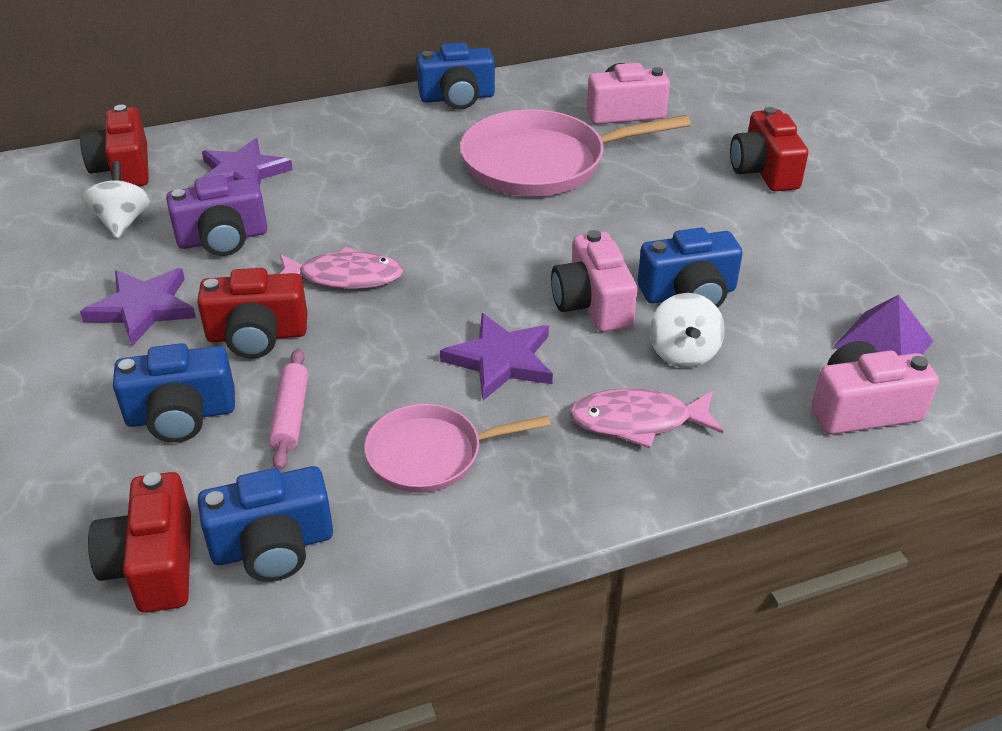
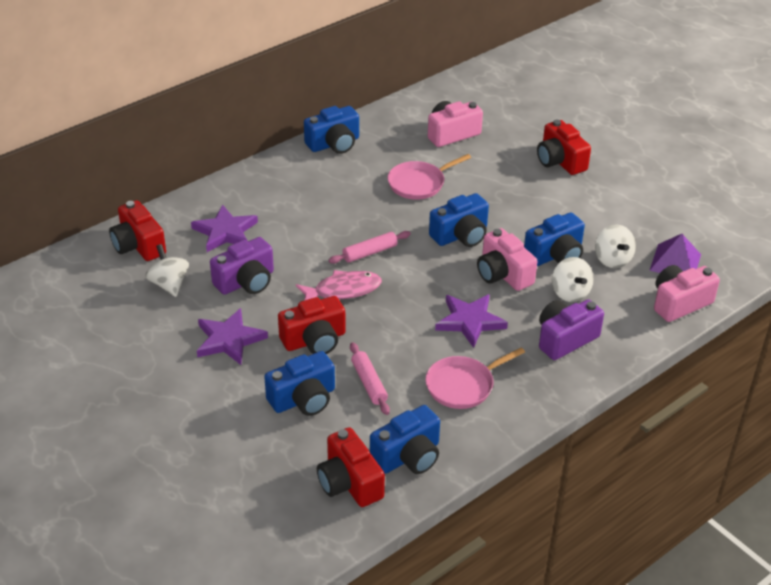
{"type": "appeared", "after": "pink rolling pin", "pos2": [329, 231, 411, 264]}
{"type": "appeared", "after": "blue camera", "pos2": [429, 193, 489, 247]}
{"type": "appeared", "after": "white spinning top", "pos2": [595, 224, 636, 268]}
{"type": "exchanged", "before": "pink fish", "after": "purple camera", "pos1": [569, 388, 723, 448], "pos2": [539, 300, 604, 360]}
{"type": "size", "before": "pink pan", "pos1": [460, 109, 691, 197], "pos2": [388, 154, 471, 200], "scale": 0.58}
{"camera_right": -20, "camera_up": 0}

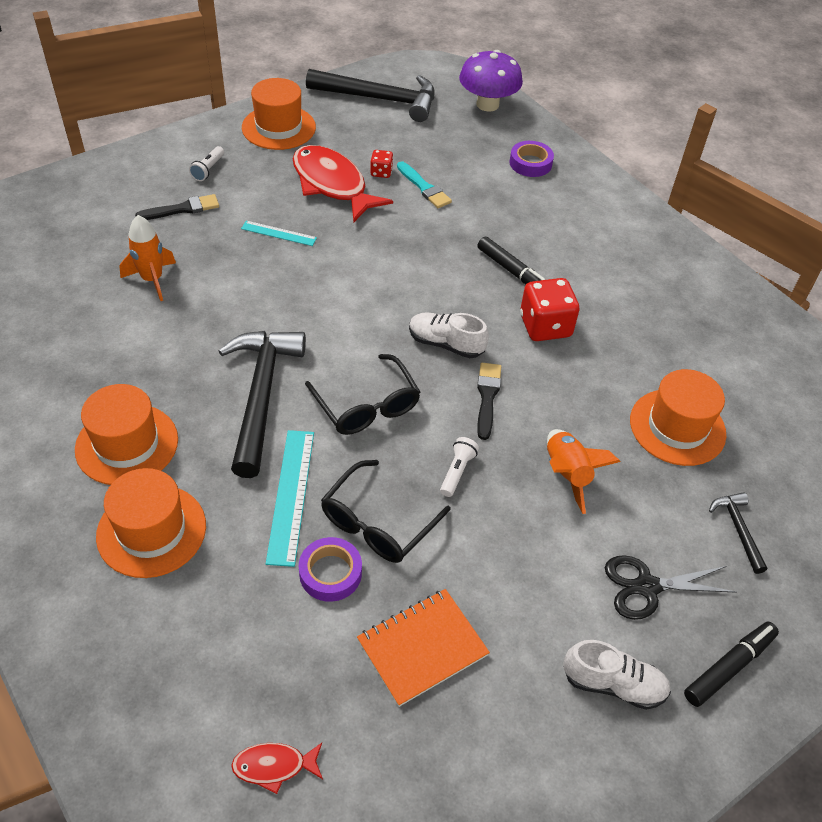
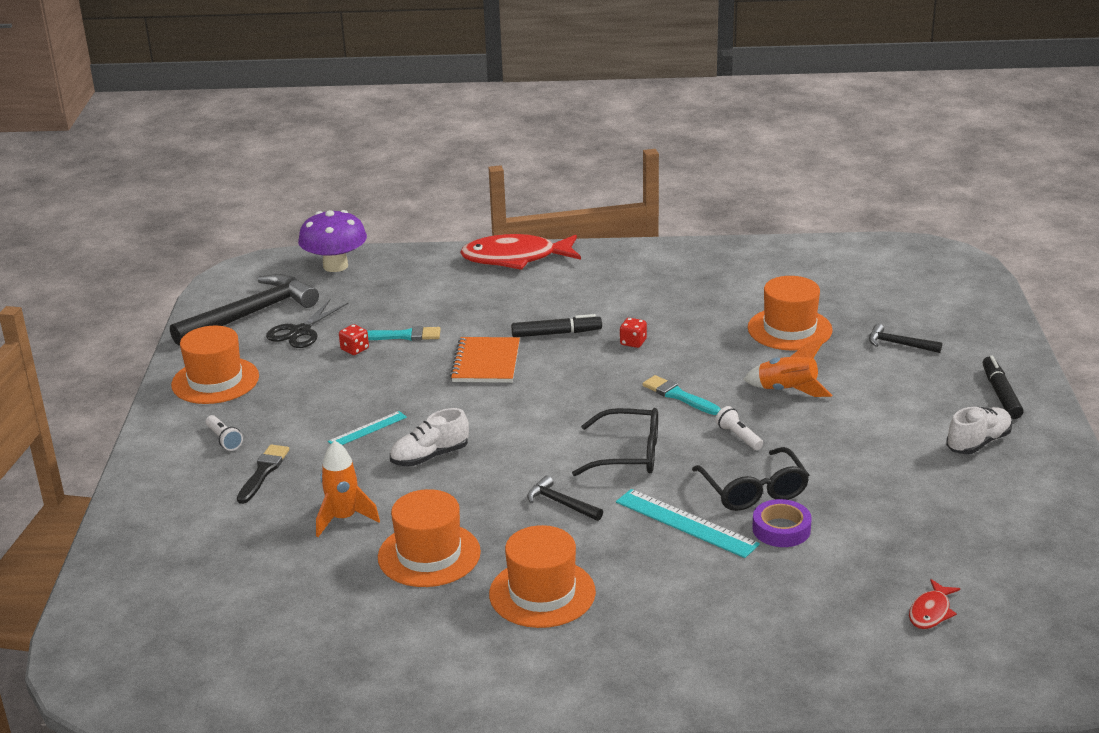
{"type": "missing", "before": "purple tape", "pos1": [509, 141, 554, 177]}
{"type": "relocated", "before": "orange hat", "pos1": [96, 468, 206, 578], "pos2": [378, 489, 481, 587]}
{"type": "relocated", "before": "red fish", "pos1": [293, 145, 393, 222], "pos2": [460, 234, 581, 270]}
{"type": "relocated", "before": "orange notebook", "pos1": [357, 589, 490, 707], "pos2": [450, 337, 520, 383]}
{"type": "relocated", "before": "white shoe", "pos1": [409, 312, 489, 358], "pos2": [390, 408, 469, 466]}
{"type": "relocated", "before": "black scissors", "pos1": [605, 555, 737, 620], "pos2": [266, 299, 349, 348]}
{"type": "colour", "before": "black brush", "after": "turquoise brush", "pos1": [477, 363, 501, 440], "pos2": [643, 375, 720, 415]}
{"type": "size", "before": "black hammer", "pos1": [219, 331, 306, 478], "pos2": [527, 475, 603, 521], "scale": 0.46}
{"type": "size", "before": "red dice", "pos1": [520, 278, 579, 341], "pos2": [620, 318, 647, 348], "scale": 0.51}
{"camera_right": -50, "camera_up": -20}

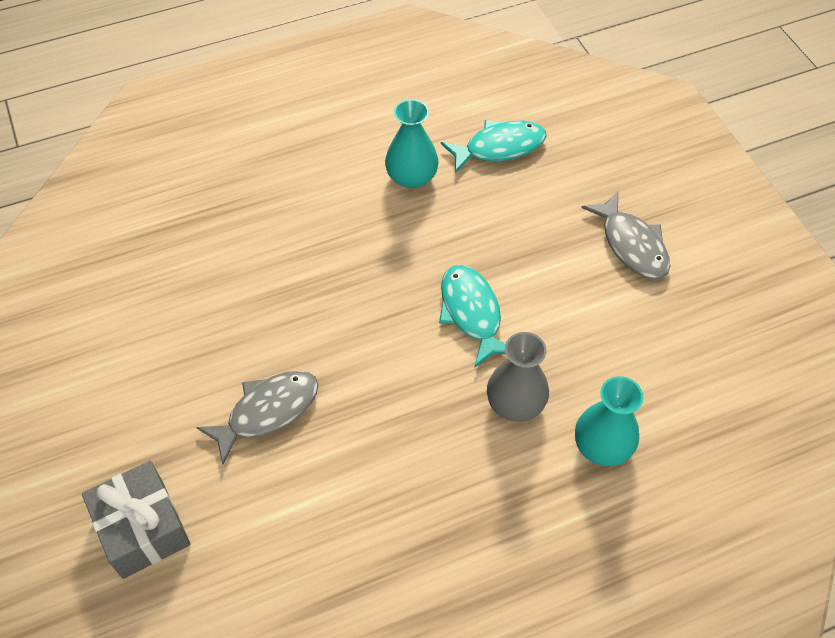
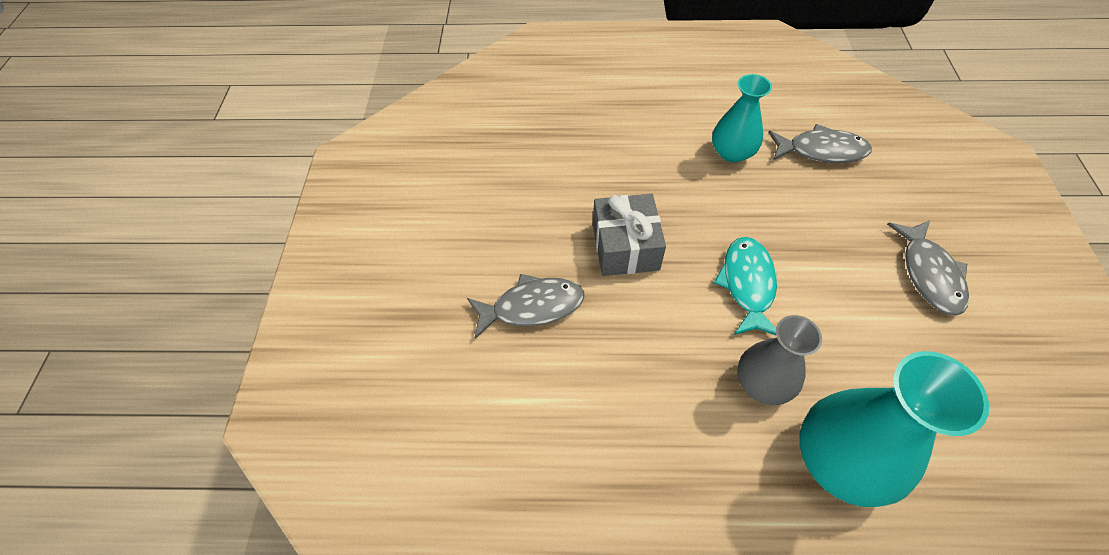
{"type": "relocated", "before": "grey gift", "pos1": [82, 461, 191, 579], "pos2": [593, 194, 666, 276]}
{"type": "colour", "before": "turquoise fish", "after": "grey fish", "pos1": [441, 120, 547, 173], "pos2": [768, 124, 872, 163]}
{"type": "size", "before": "turquoise vase", "pos1": [575, 376, 643, 466], "pos2": [799, 351, 989, 507], "scale": 1.6}
{"camera_right": 25, "camera_up": 0}

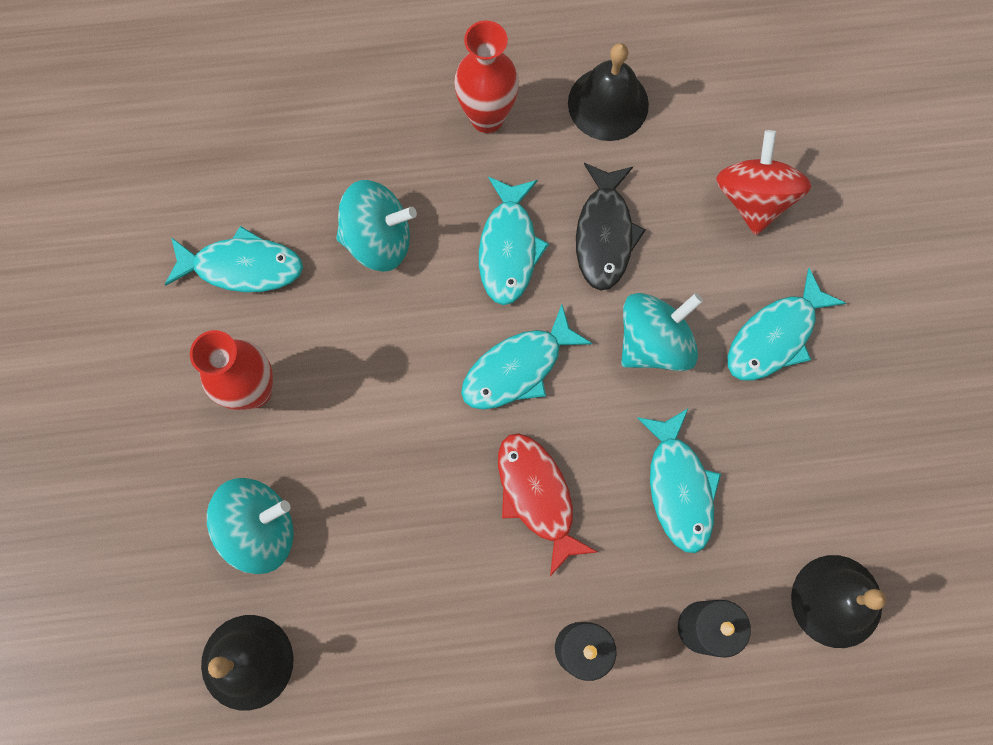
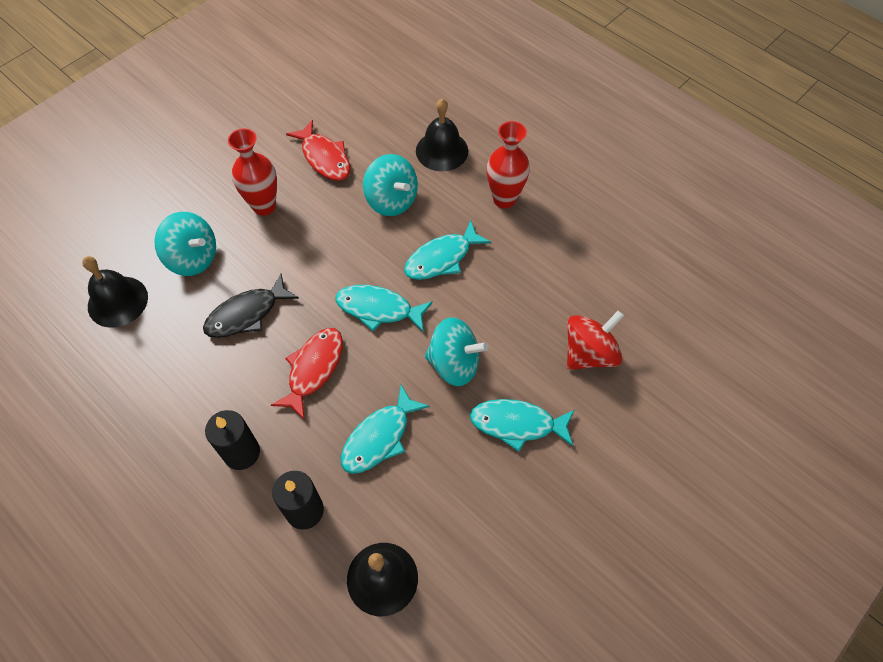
{"type": "relocated", "before": "black bell", "pos1": [568, 43, 649, 141], "pos2": [416, 98, 468, 171]}
{"type": "relocated", "before": "black fish", "pos1": [576, 163, 646, 290], "pos2": [203, 274, 299, 338]}
{"type": "colour", "before": "turquoise fish", "after": "red fish", "pos1": [165, 226, 303, 292], "pos2": [286, 120, 351, 181]}
{"camera_right": 50, "camera_up": -15}

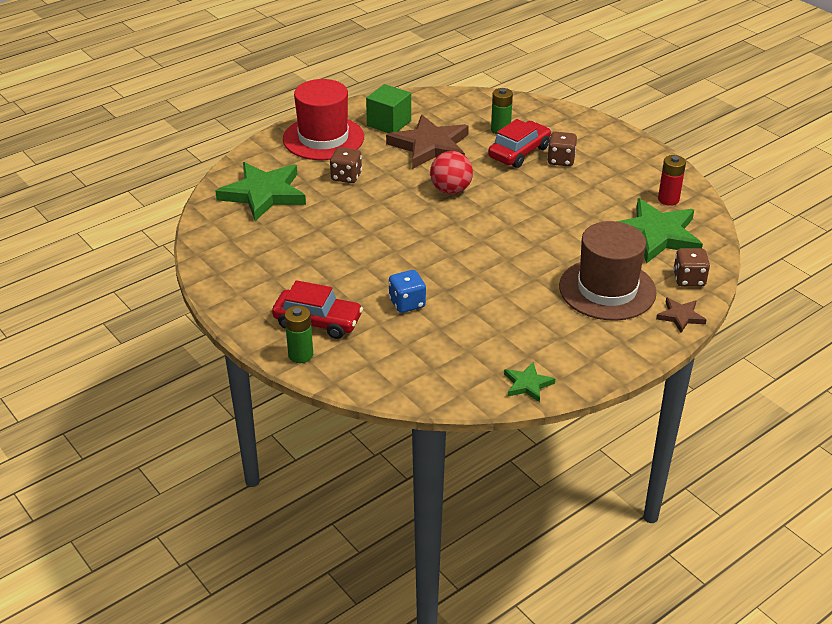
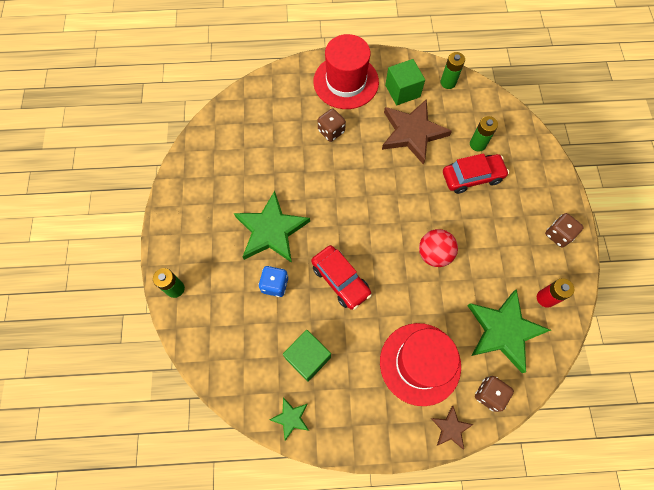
{"type": "appeared", "after": "green cube", "pos2": [283, 330, 331, 382]}
{"type": "appeared", "after": "green battery", "pos2": [440, 52, 465, 89]}
{"type": "relocated", "before": "green star", "pos1": [215, 162, 306, 221], "pos2": [234, 191, 310, 263]}
{"type": "relocated", "before": "red car", "pos1": [272, 280, 363, 339], "pos2": [311, 245, 372, 310]}
{"type": "relocated", "before": "red ball", "pos1": [430, 151, 473, 194], "pos2": [419, 229, 458, 267]}
{"type": "relocated", "before": "brown dice", "pos1": [547, 132, 577, 166], "pos2": [545, 213, 584, 247]}
{"type": "colour", "before": "brown hat", "after": "red hat", "pos1": [559, 221, 657, 321], "pos2": [380, 323, 461, 406]}
{"camera_right": 35, "camera_up": 30}

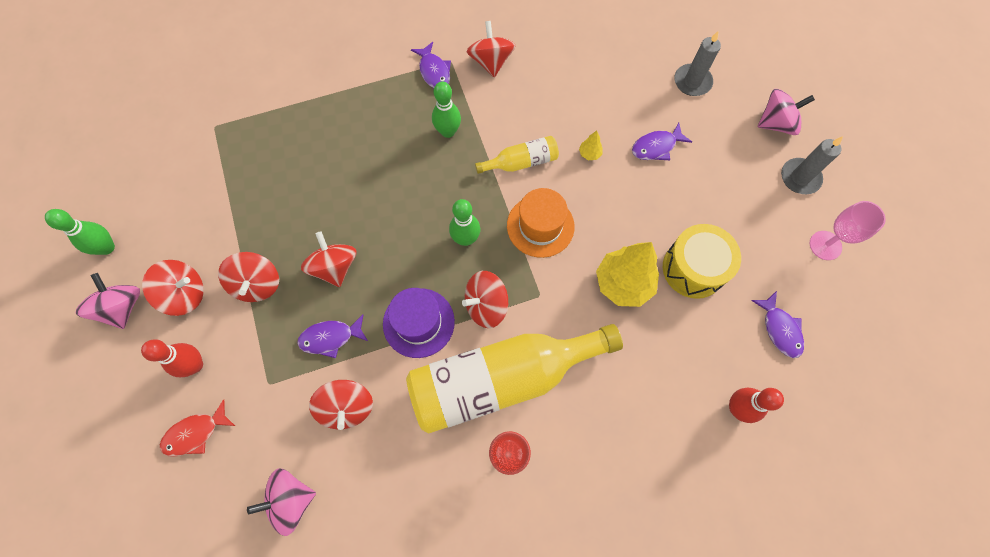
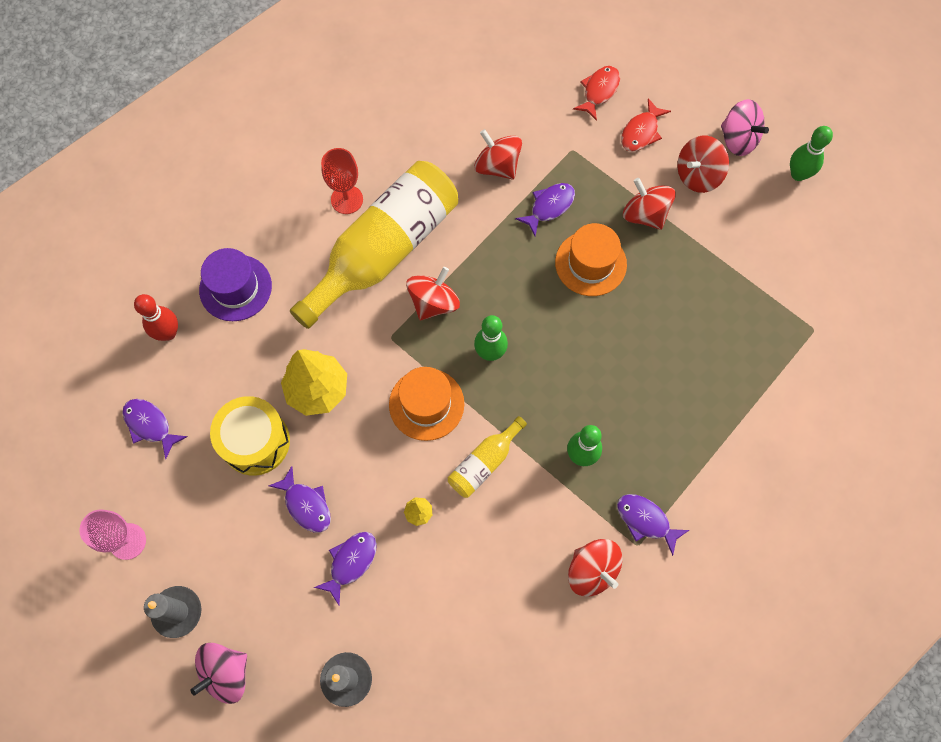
{"type": "missing", "before": "pink spinning top", "pos1": [247, 468, 316, 536]}
{"type": "appeared", "after": "purple fish", "pos2": [268, 466, 331, 533]}
{"type": "relocated", "before": "purple hat", "pos1": [383, 288, 455, 358], "pos2": [199, 248, 272, 321]}
{"type": "exchanged", "before": "red bowling pin", "after": "red fish", "pos1": [141, 339, 203, 377], "pos2": [621, 98, 671, 152]}
{"type": "exchanged", "before": "red spinning top", "after": "orange hat", "pos1": [301, 231, 356, 287], "pos2": [555, 223, 627, 296]}
{"camera_right": 150, "camera_up": 0}

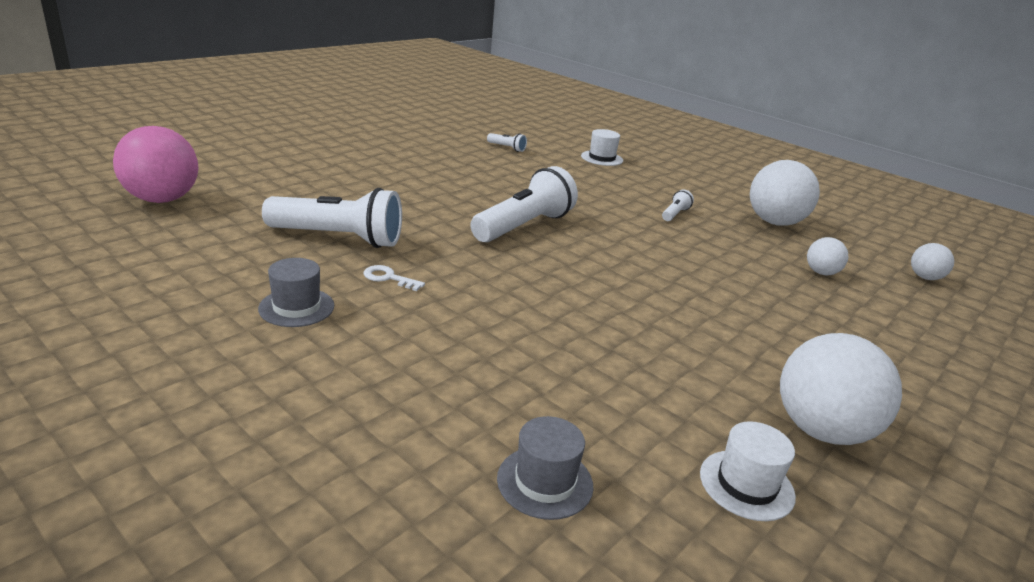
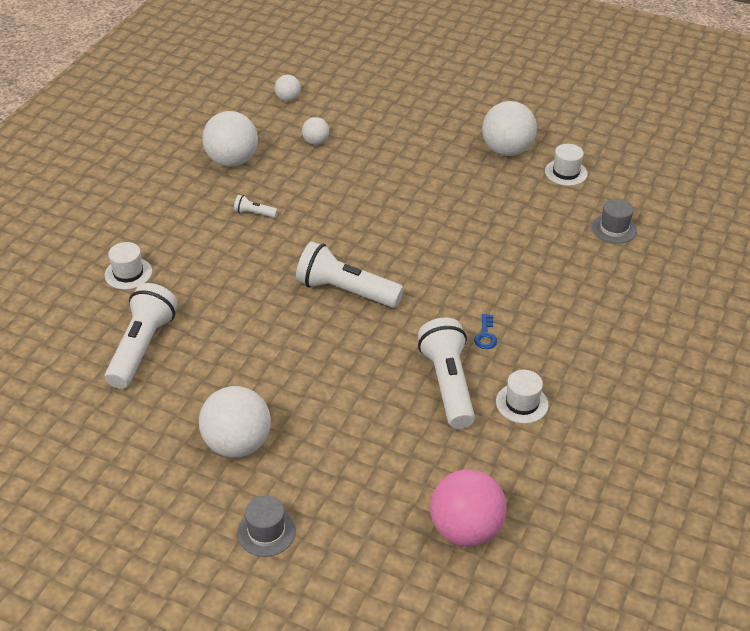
{"type": "appeared", "after": "white ball", "pos2": [199, 386, 271, 458]}
{"type": "appeared", "after": "white hat", "pos2": [496, 370, 549, 424]}
{"type": "relocated", "before": "grey hat", "pos1": [258, 258, 334, 327], "pos2": [237, 496, 296, 557]}
{"type": "colour", "before": "white key", "after": "blue key", "pos1": [364, 265, 425, 291], "pos2": [474, 314, 497, 349]}
{"type": "size", "before": "white flashlight", "pos1": [487, 133, 527, 152], "pos2": [105, 283, 178, 389], "scale": 2.29}
{"camera_right": -105, "camera_up": 15}

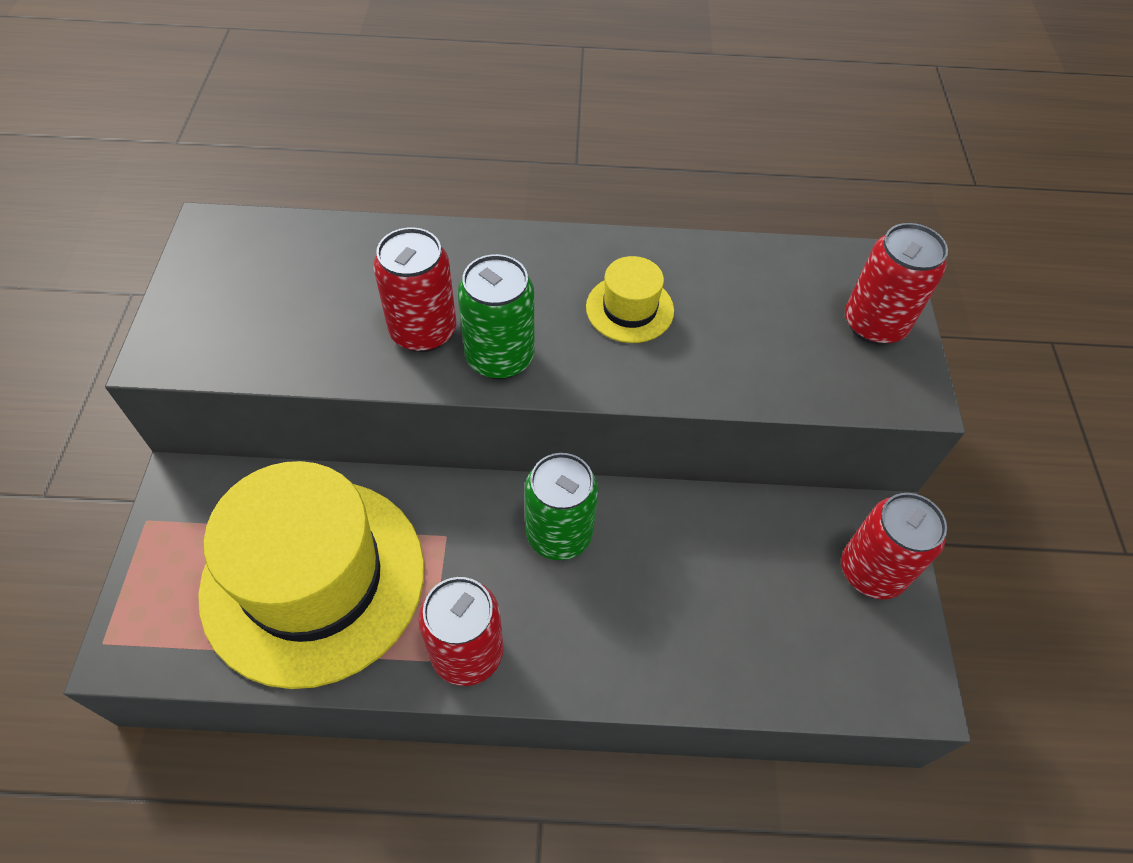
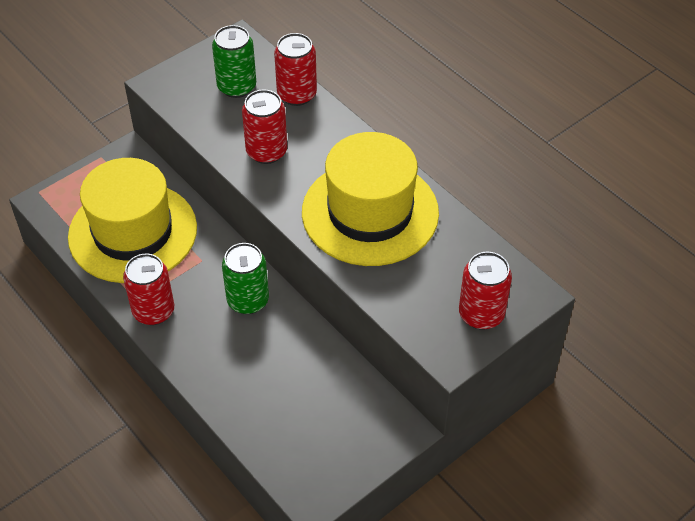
{"type": "relocated", "before": "green can", "pos1": [458, 254, 534, 379], "pos2": [212, 25, 256, 98]}
{"type": "relocated", "before": "red can", "pos1": [841, 493, 947, 599], "pos2": [274, 33, 317, 106]}
{"type": "size", "before": "yellow hat", "pos1": [586, 256, 674, 343], "pos2": [302, 132, 439, 266], "scale": 2.36}
{"camera_right": 50, "camera_up": -5}

